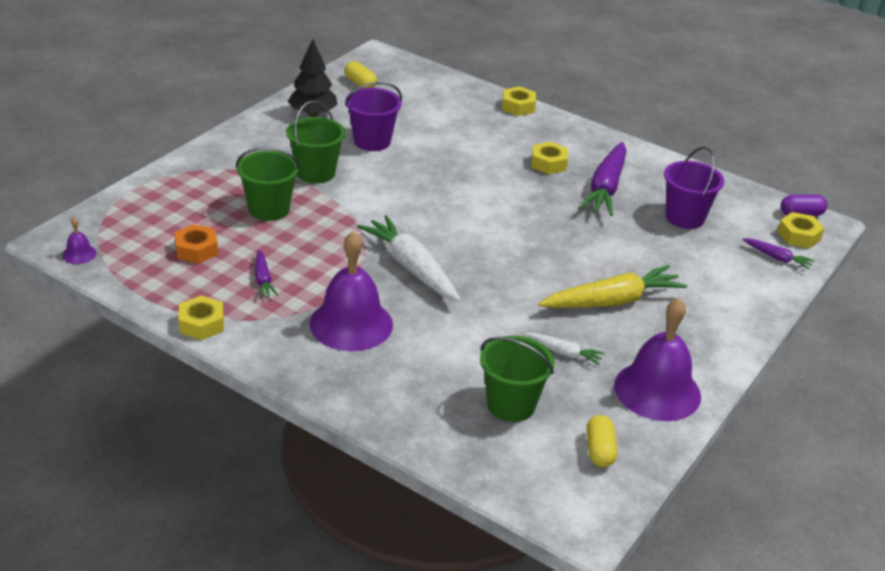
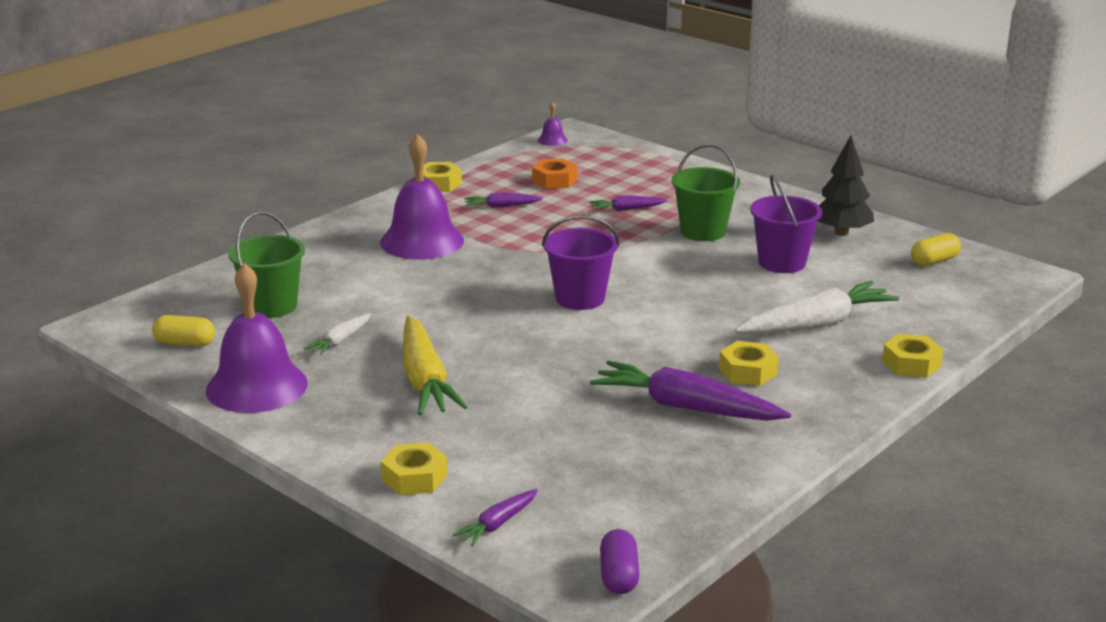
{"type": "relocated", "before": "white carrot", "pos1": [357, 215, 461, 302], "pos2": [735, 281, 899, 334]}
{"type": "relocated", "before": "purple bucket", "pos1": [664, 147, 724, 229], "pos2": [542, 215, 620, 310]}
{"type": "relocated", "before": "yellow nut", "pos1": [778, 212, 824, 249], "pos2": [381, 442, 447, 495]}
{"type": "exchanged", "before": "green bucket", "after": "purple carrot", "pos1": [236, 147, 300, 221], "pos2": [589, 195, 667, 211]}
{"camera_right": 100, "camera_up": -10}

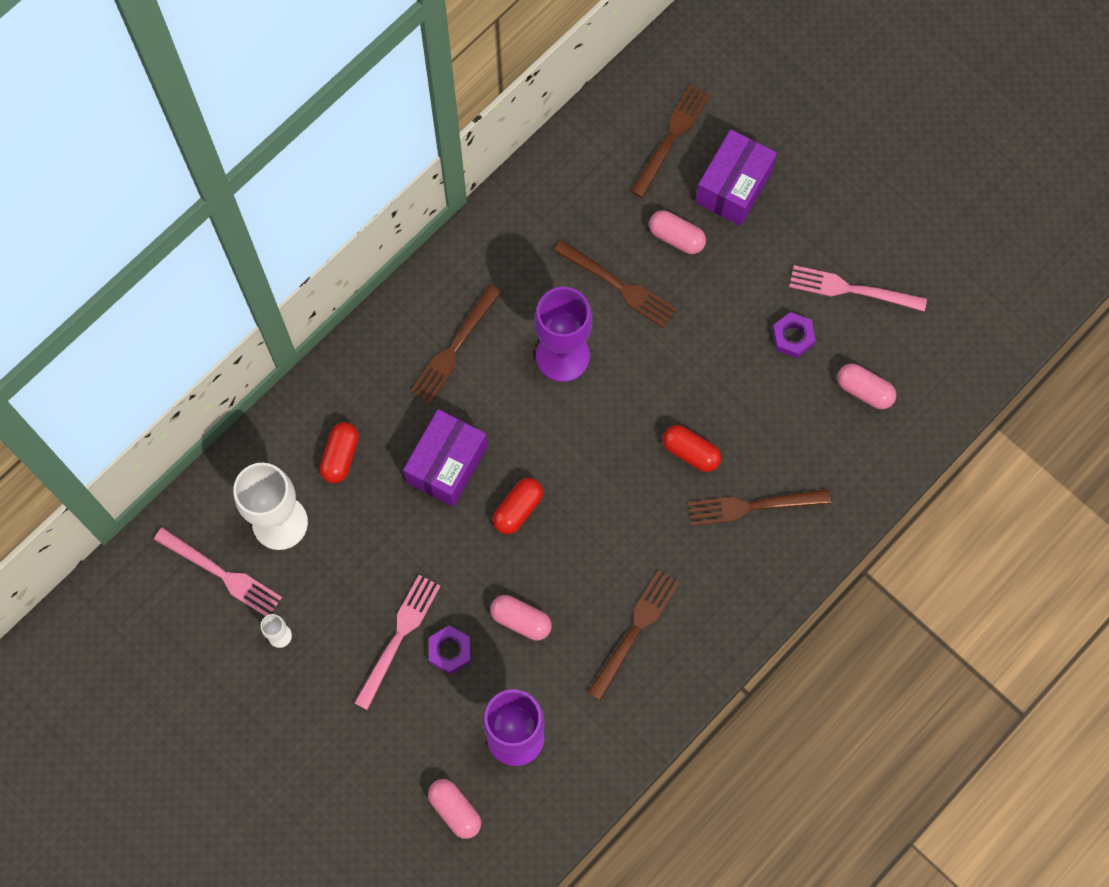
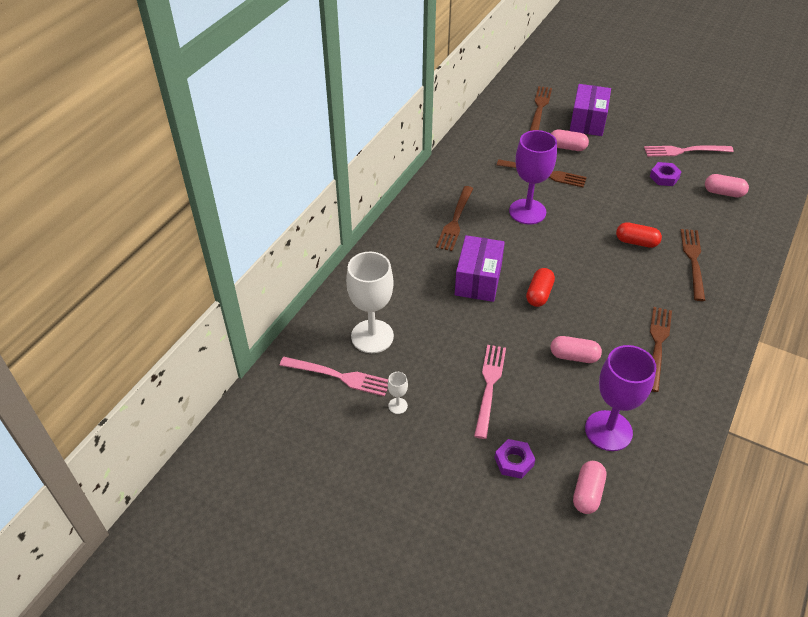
{"type": "missing", "before": "red capsule", "pos1": [320, 422, 359, 483]}
{"type": "relocated", "before": "purple nut", "pos1": [429, 626, 471, 674], "pos2": [495, 439, 535, 479]}
{"type": "spun", "before": "pink capsule", "pos1": [428, 779, 481, 839], "pos2": [573, 461, 606, 514], "turn": 75}
{"type": "spun", "before": "brown fork", "pos1": [688, 489, 831, 526], "pos2": [681, 229, 706, 301], "turn": 120}
{"camera_right": -15, "camera_up": -25}

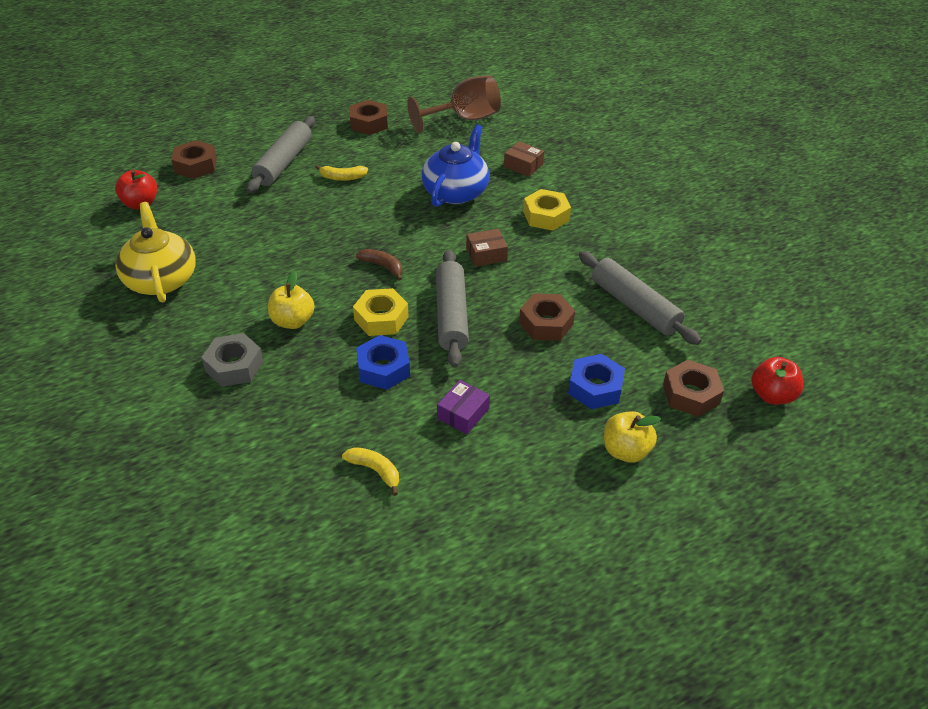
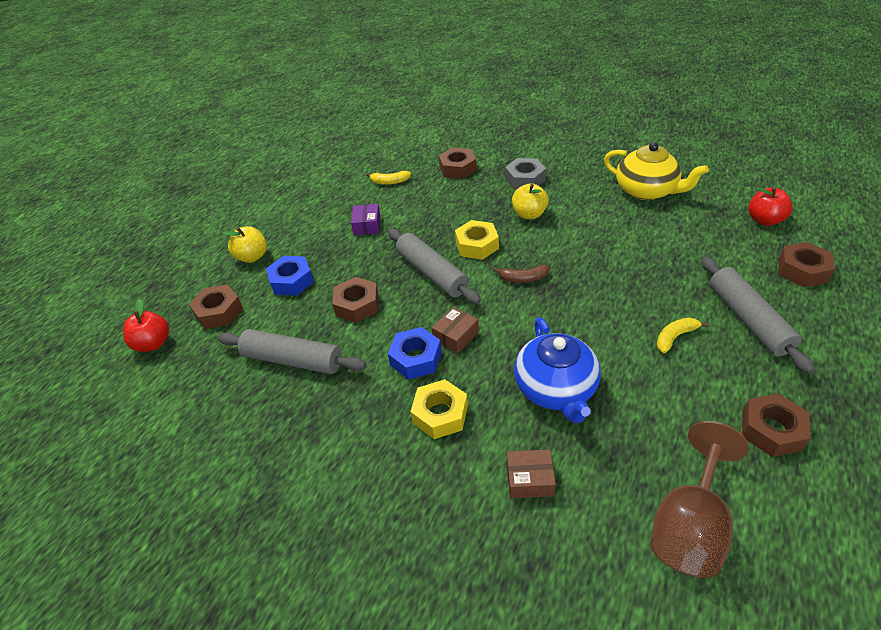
{"type": "appeared", "after": "brown nut", "pos2": [439, 147, 477, 179]}
{"type": "relocated", "before": "blue nut", "pos1": [356, 335, 410, 390], "pos2": [387, 327, 442, 380]}
{"camera_right": 150, "camera_up": 0}

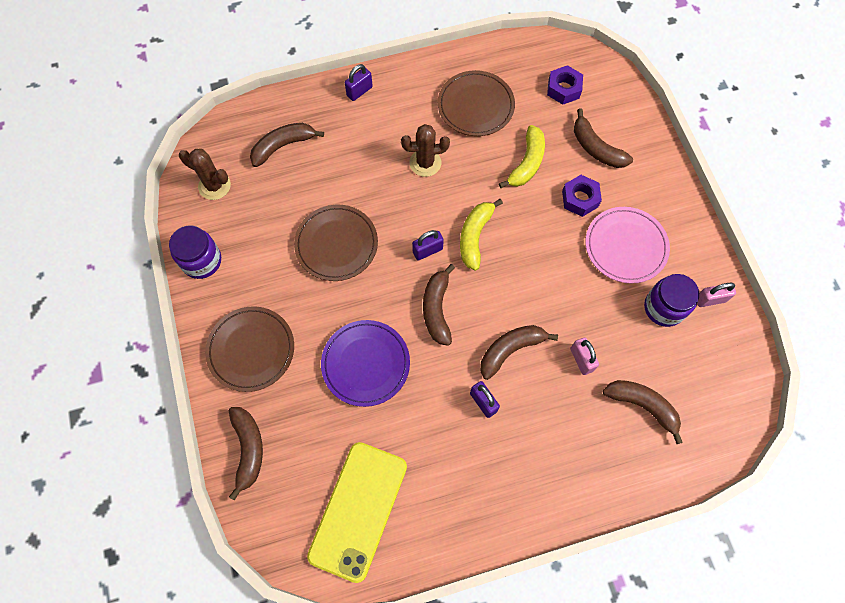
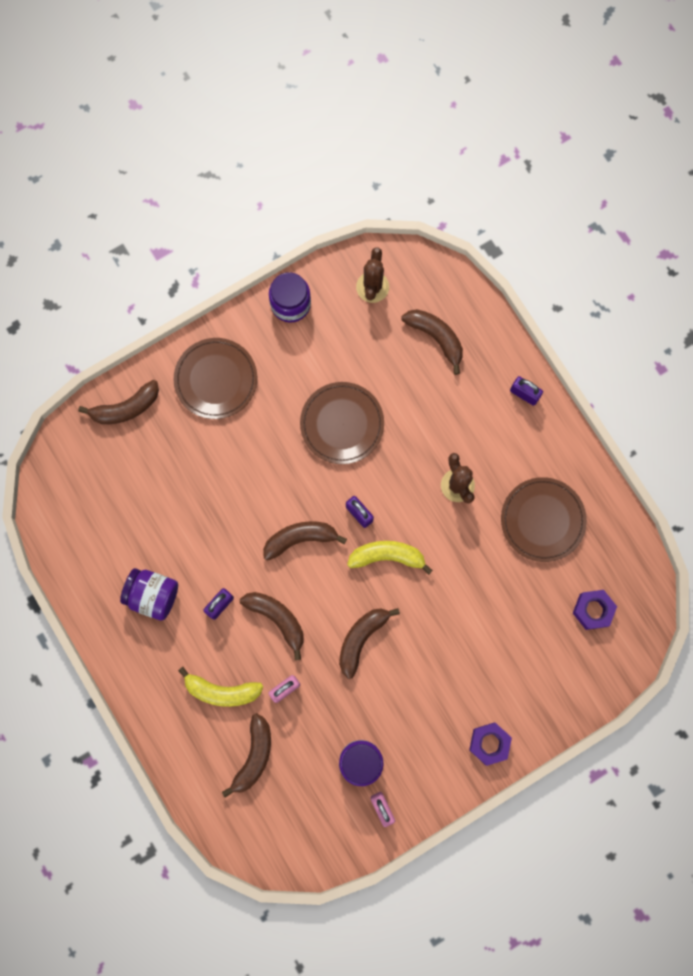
{"type": "missing", "before": "yellow phone", "pos1": [307, 442, 407, 583]}
{"type": "missing", "before": "purple plate", "pos1": [321, 320, 410, 407]}
{"type": "missing", "before": "pink plate", "pos1": [586, 207, 670, 284]}
{"type": "appeared", "after": "purple jar", "pos2": [120, 568, 178, 621]}
{"type": "relocated", "before": "yellow banana", "pos1": [499, 125, 545, 188], "pos2": [178, 667, 264, 707]}
{"type": "relocated", "before": "purple nut", "pos1": [562, 175, 602, 217], "pos2": [469, 723, 512, 766]}
{"type": "relocated", "before": "brown banana", "pos1": [574, 109, 633, 168], "pos2": [339, 608, 400, 679]}
{"camera_right": 75, "camera_up": 10}

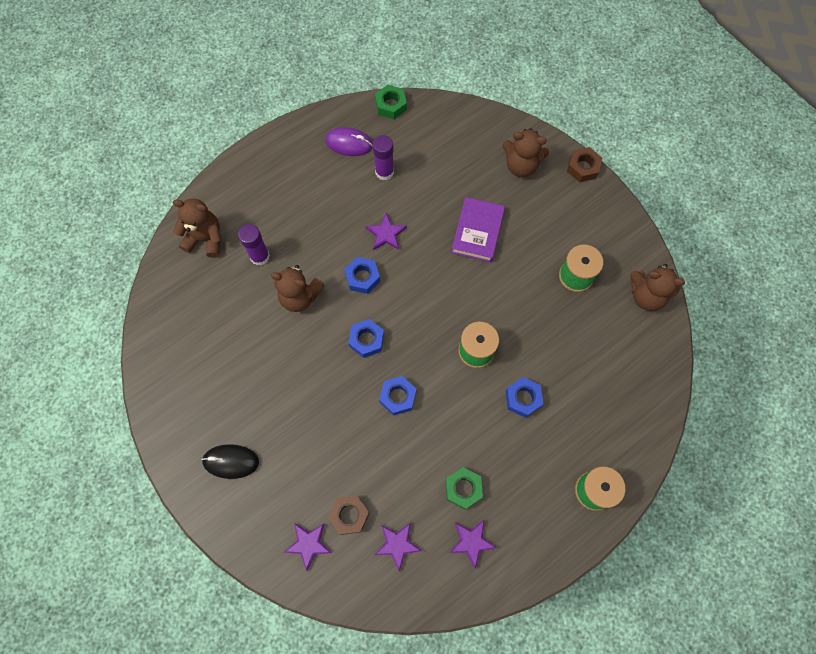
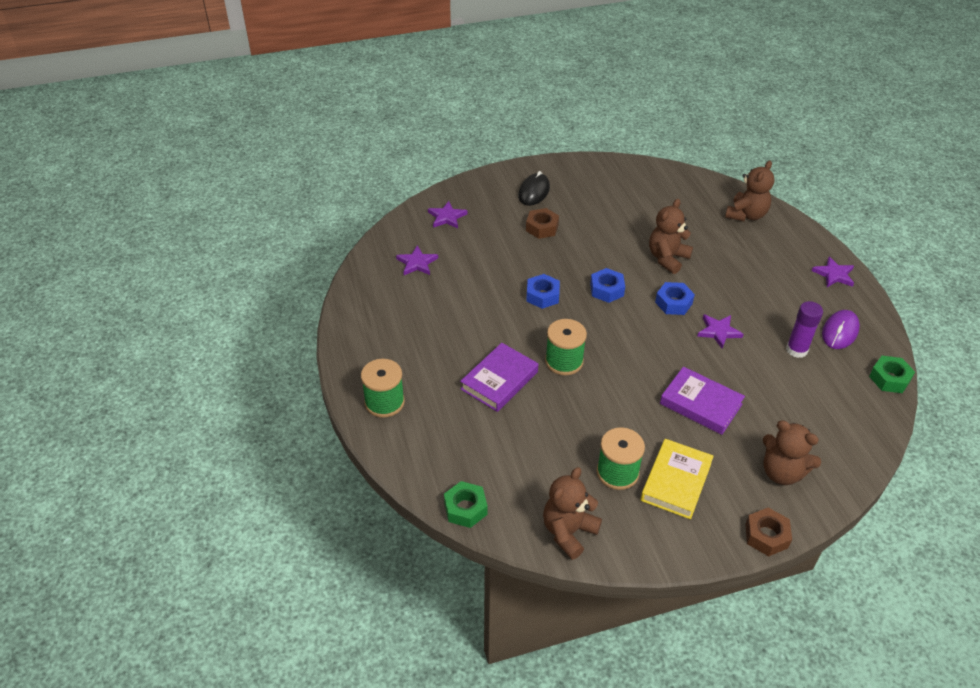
{"type": "missing", "before": "purple glue stick", "pos1": [238, 224, 270, 266]}
{"type": "appeared", "after": "yellow book", "pos2": [641, 439, 714, 519]}
{"type": "relocated", "before": "brown nut", "pos1": [328, 495, 370, 535], "pos2": [526, 208, 559, 239]}
{"type": "relocated", "before": "green nut", "pos1": [446, 467, 483, 509], "pos2": [444, 481, 488, 528]}
{"type": "relocated", "before": "purple star", "pos1": [449, 520, 497, 569], "pos2": [812, 257, 854, 287]}
{"type": "exchanged", "before": "blue nut", "after": "purple book", "pos1": [506, 377, 543, 418], "pos2": [460, 343, 538, 412]}
{"type": "spun", "before": "brown teddy bear", "pos1": [502, 128, 549, 177], "pos2": [763, 420, 821, 485], "turn": -90}
{"camera_right": 110, "camera_up": -25}

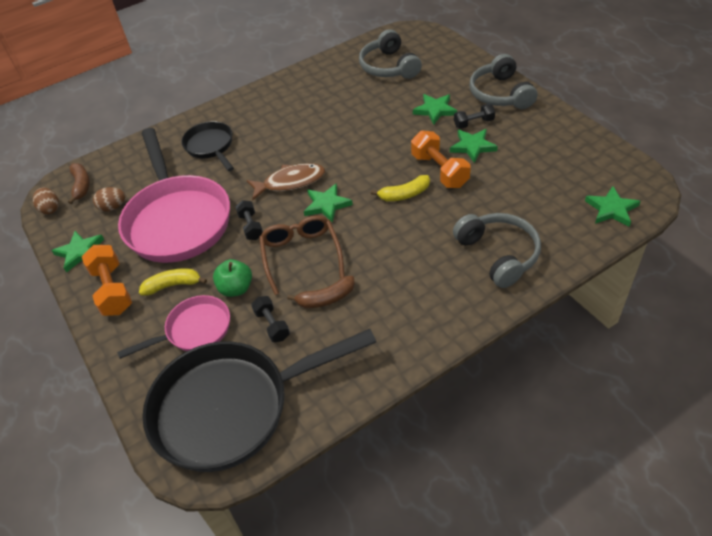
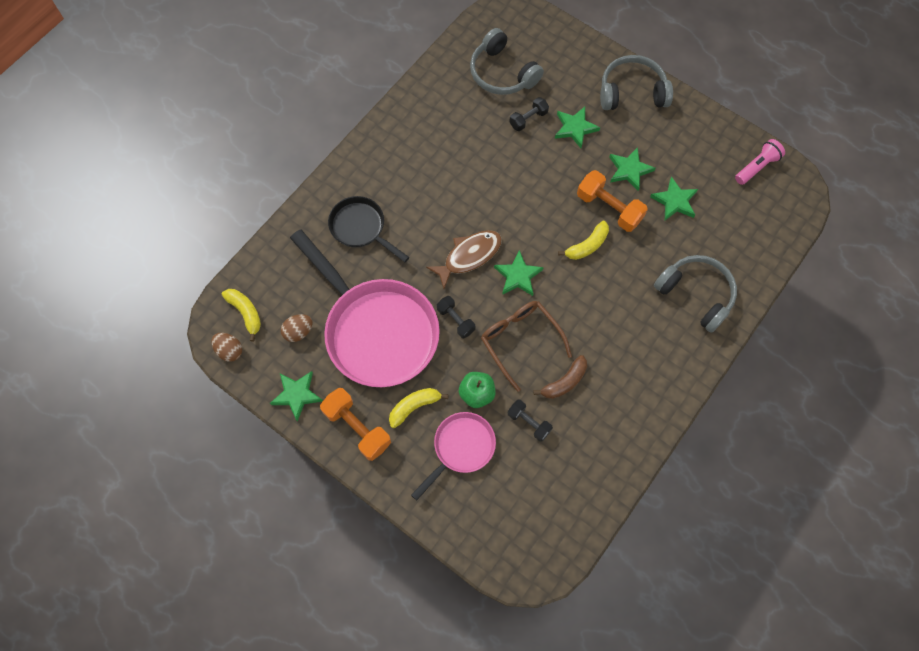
{"type": "missing", "before": "black pan", "pos1": [142, 329, 376, 472]}
{"type": "appeared", "after": "pink flashlight", "pos2": [735, 139, 785, 185]}
{"type": "relocated", "before": "black dumbbell", "pos1": [454, 104, 495, 129], "pos2": [509, 97, 549, 131]}
{"type": "relocated", "before": "green star", "pos1": [585, 186, 641, 227], "pos2": [650, 176, 698, 220]}
{"type": "colour", "before": "brown banana", "after": "yellow banana", "pos1": [68, 163, 90, 204], "pos2": [222, 289, 261, 342]}
{"type": "spun", "before": "grey headphones", "pos1": [469, 54, 537, 109], "pos2": [600, 55, 673, 110], "turn": 120}
{"camera_right": -25, "camera_up": 20}

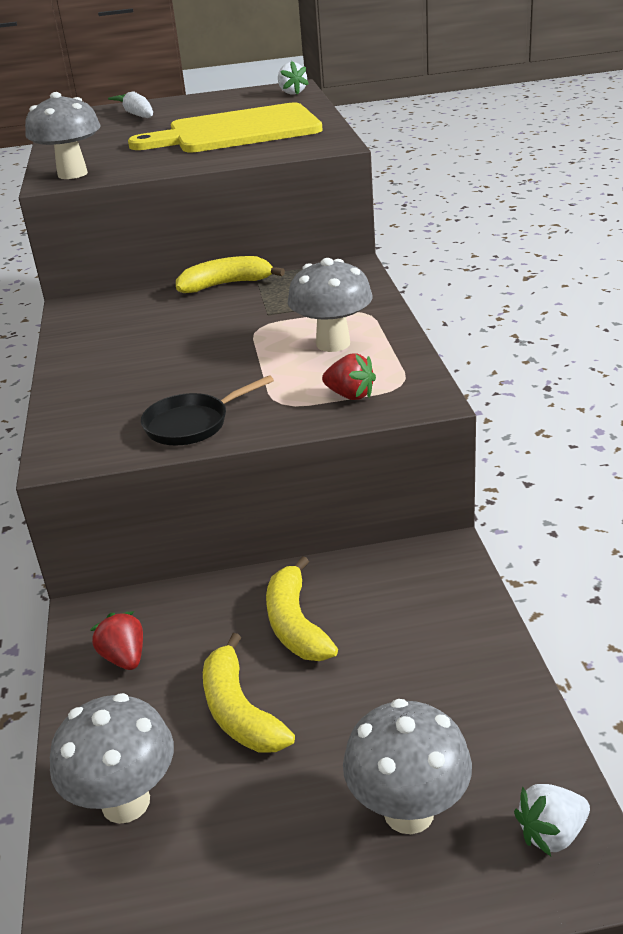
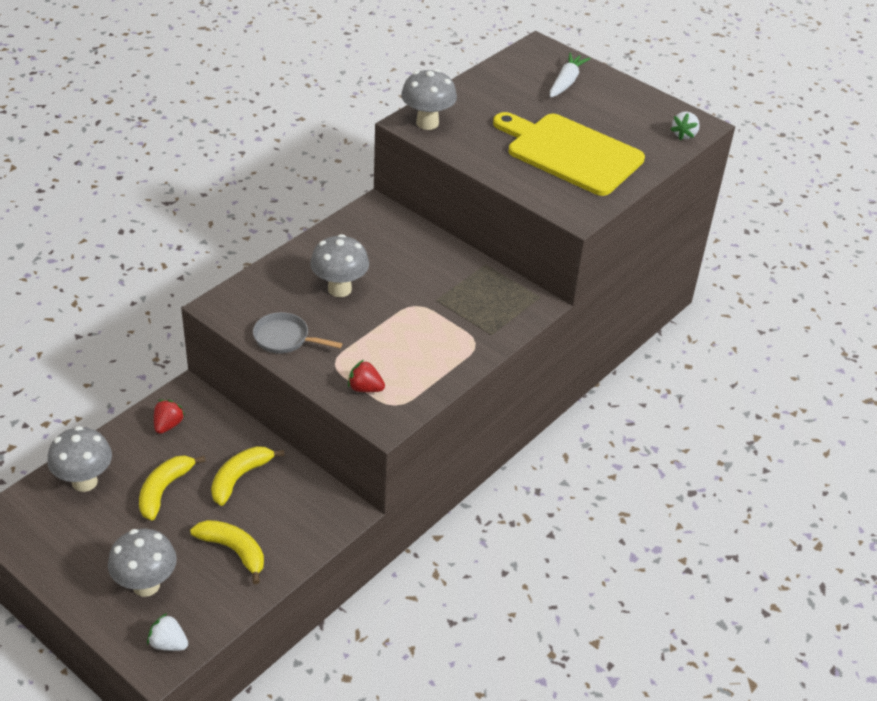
{"type": "relocated", "before": "yellow banana", "pos1": [176, 256, 285, 293], "pos2": [190, 520, 264, 584]}
{"type": "relocated", "before": "grey mushroom", "pos1": [287, 258, 372, 352], "pos2": [310, 234, 369, 297]}
{"type": "colour", "before": "black pan", "after": "grey pan", "pos1": [141, 375, 274, 445], "pos2": [253, 312, 342, 354]}
{"type": "spun", "before": "red strawberry", "pos1": [322, 353, 376, 400], "pos2": [348, 360, 385, 392], "turn": 120}
{"camera_right": 45, "camera_up": 10}

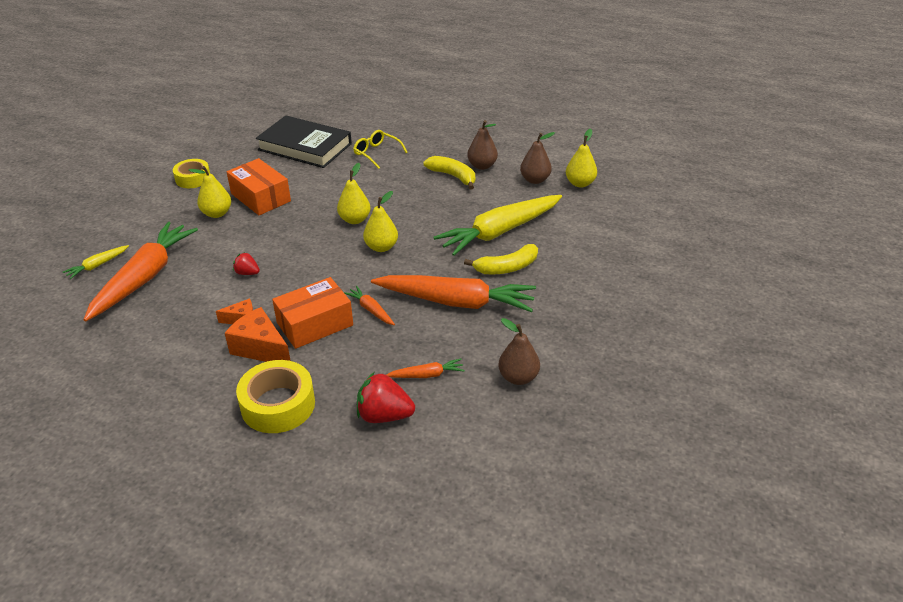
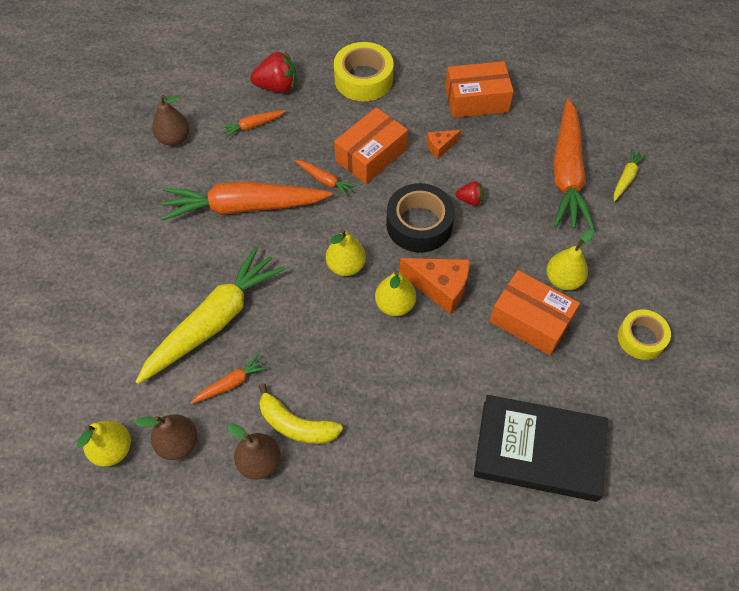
{"type": "missing", "before": "yellow glasses", "pos1": [353, 130, 408, 169]}
{"type": "missing", "before": "yellow banana", "pos1": [464, 244, 538, 274]}
{"type": "appeared", "after": "orange carrot", "pos2": [191, 354, 268, 404]}
{"type": "appeared", "after": "black tape", "pos2": [386, 183, 455, 253]}
{"type": "appeared", "after": "orange box", "pos2": [445, 61, 514, 118]}
{"type": "relocated", "before": "orange cheese", "pos1": [225, 307, 291, 362], "pos2": [399, 258, 470, 314]}
{"camera_right": 165, "camera_up": 20}

